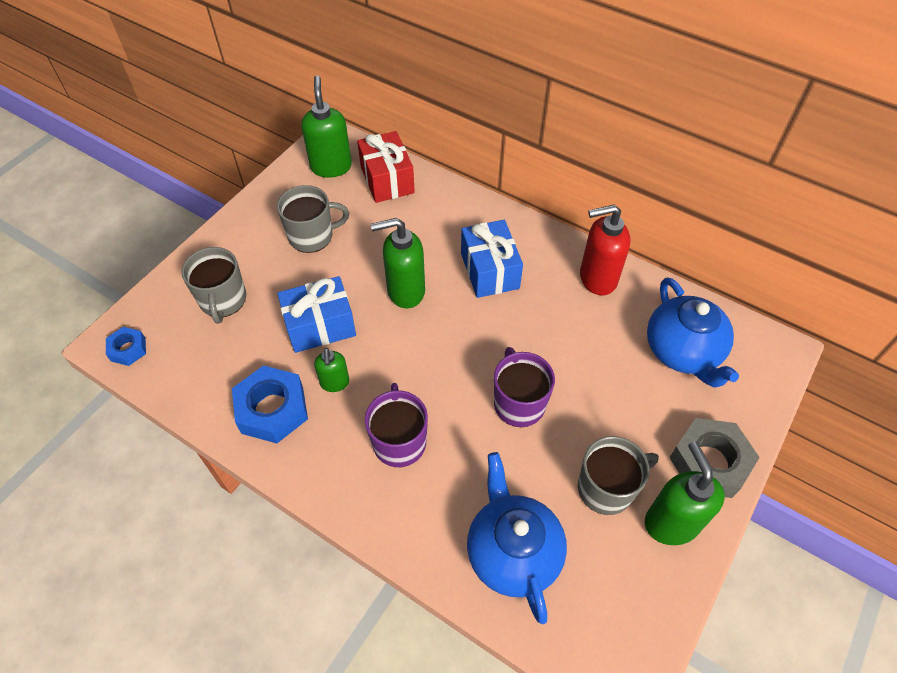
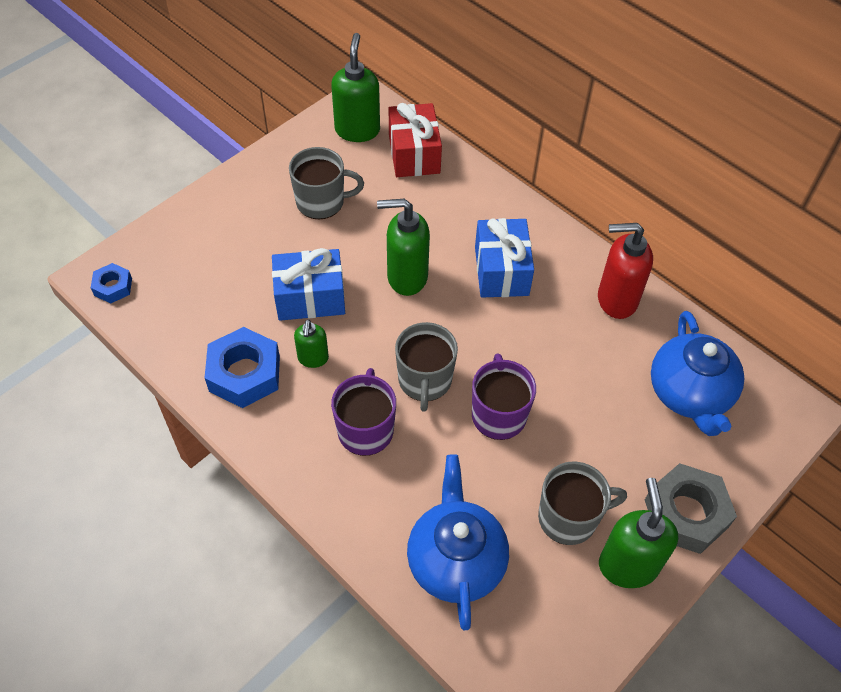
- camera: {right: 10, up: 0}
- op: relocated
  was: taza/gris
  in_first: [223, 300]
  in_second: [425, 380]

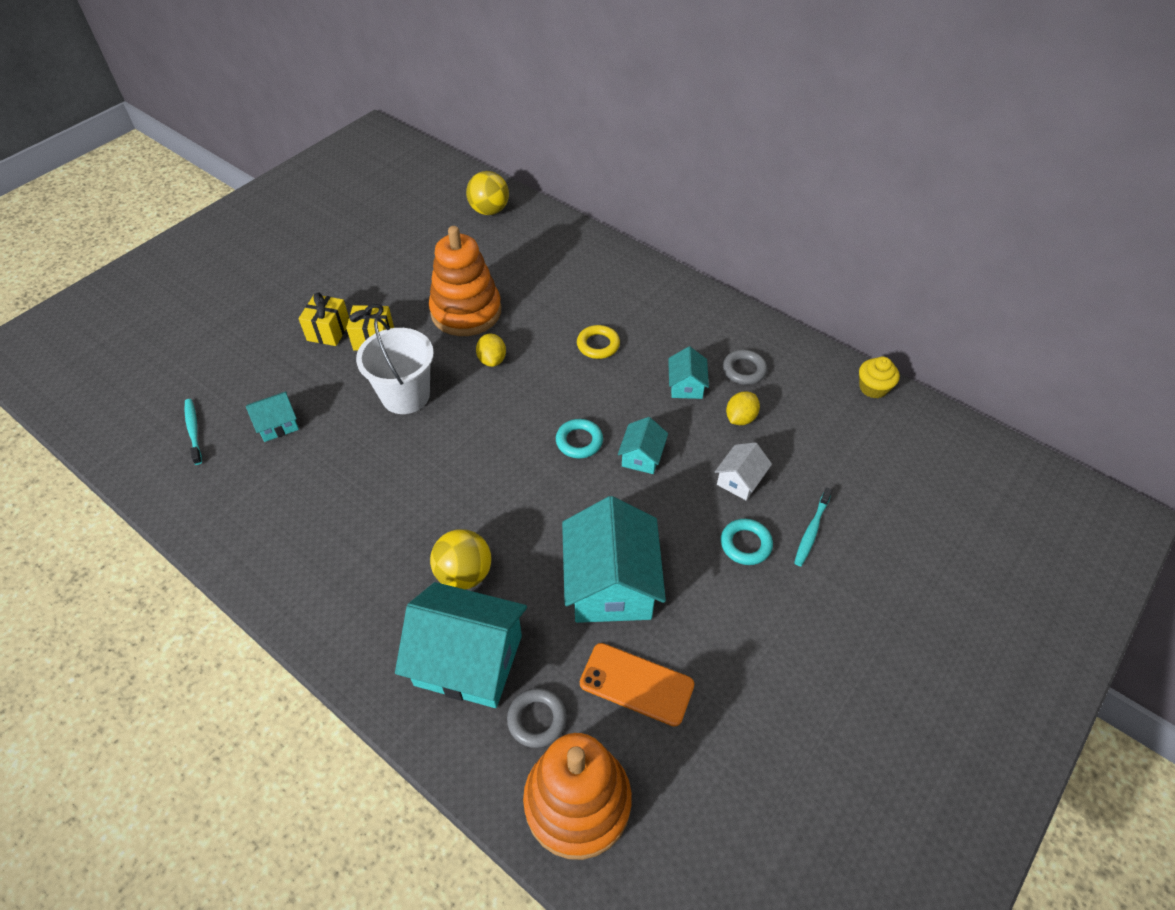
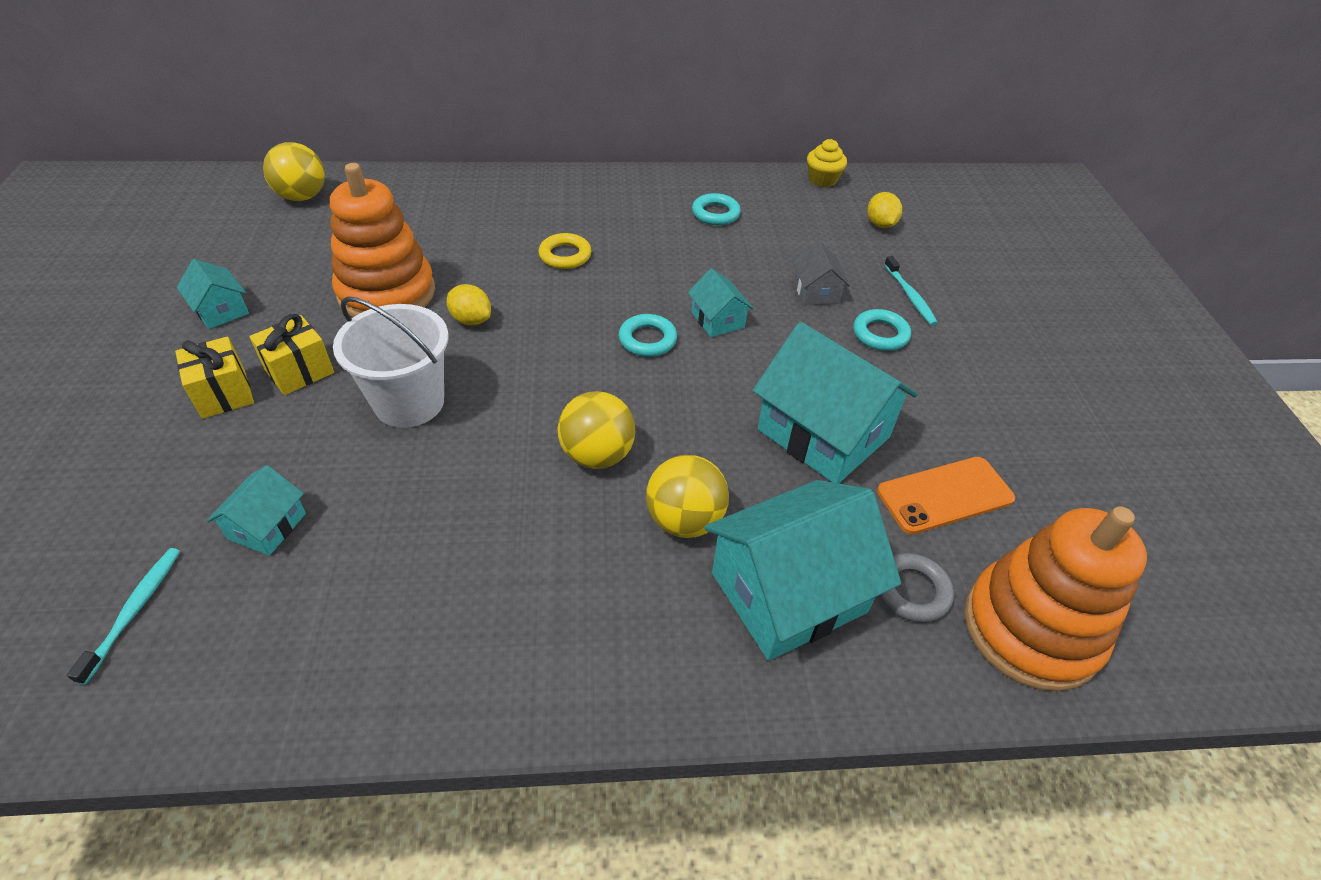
- camera: {right: -45, up: -5}
- op: appeared
  now: pelota/amarillo
  in_second: [597, 455]
- op: relocated
  was: casa/turquesa
  in_first: [686, 385]
  in_second: [221, 310]
- op: relocated
  was: limón/amarillo
  in_first: [740, 418]
  in_second: [880, 224]
- op: colour
  was: casa/blanco
  now: casa/gris
  in_first: [740, 480]
  in_second: [816, 292]
- op: colour
  was: anillo/gris
  now: anillo/turquesa
  in_first: [744, 370]
  in_second: [715, 214]
- op: spun
  was: cepillo de dientes/turquesa
  in_first: [193, 431]
  in_second: [134, 611]
  clockwise: 75

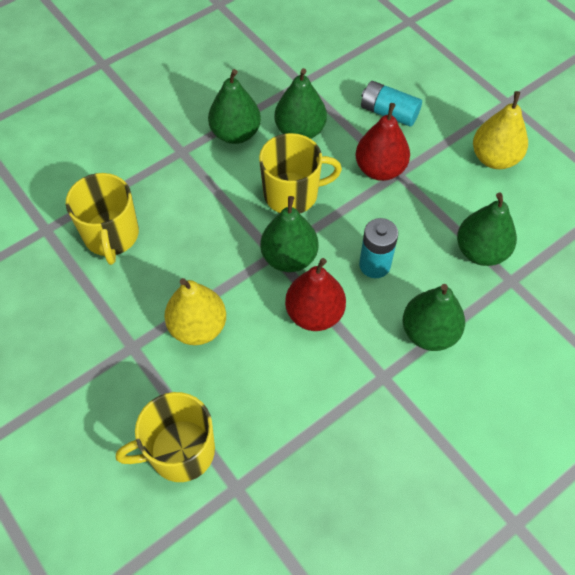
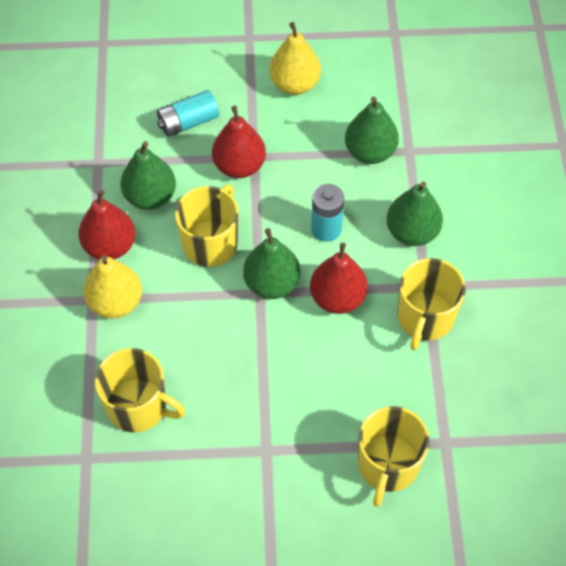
- camera: {right: -55, up: 0}
- op: appeared
  now: taza/amarillo
  in_second: [425, 318]
- op: relocated
  was: pera/amarillo
  in_first: [198, 327]
  in_second: [115, 302]
- op: colour
  was: pera/verde
  now: pera/rojo
  in_first: [235, 133]
  in_second: [110, 246]

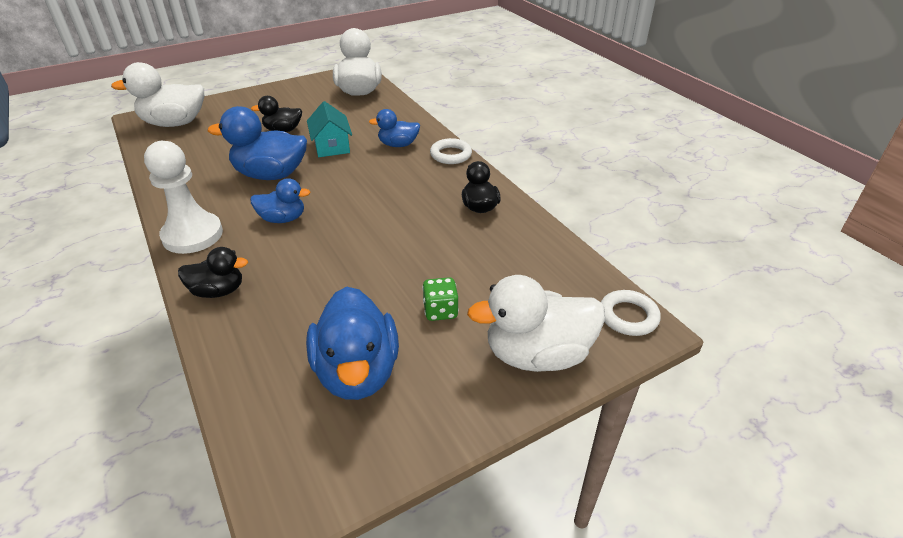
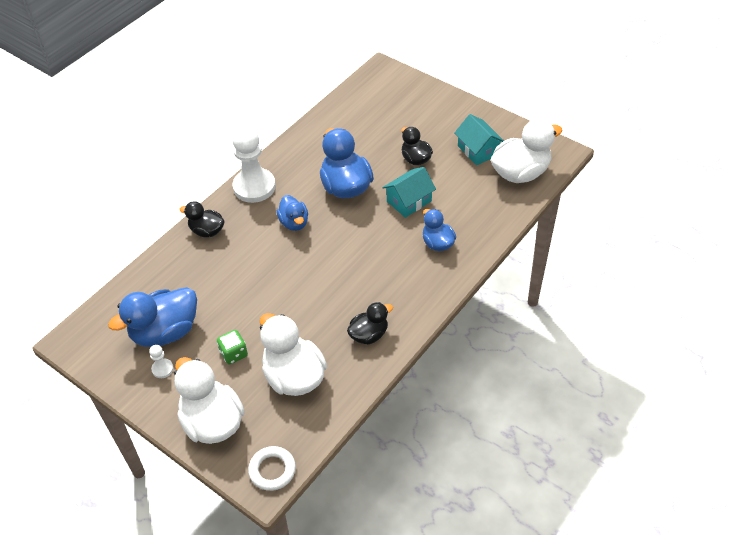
- camera: {right: 70, up: 10}
- op: missing
  was: anillo/blanco
  in_first: [451, 155]
- op: appeared
  now: peón/blanco
  in_second: [162, 369]
- op: appeared
  now: casa/turquesa
  in_second: [478, 150]
- op: relocated
  was: pato/blanco
  in_first: [174, 123]
  in_second: [294, 376]
- op: spun
  was: pato/negro
  in_first: [218, 291]
  in_second: [207, 231]
  clockwise: 135

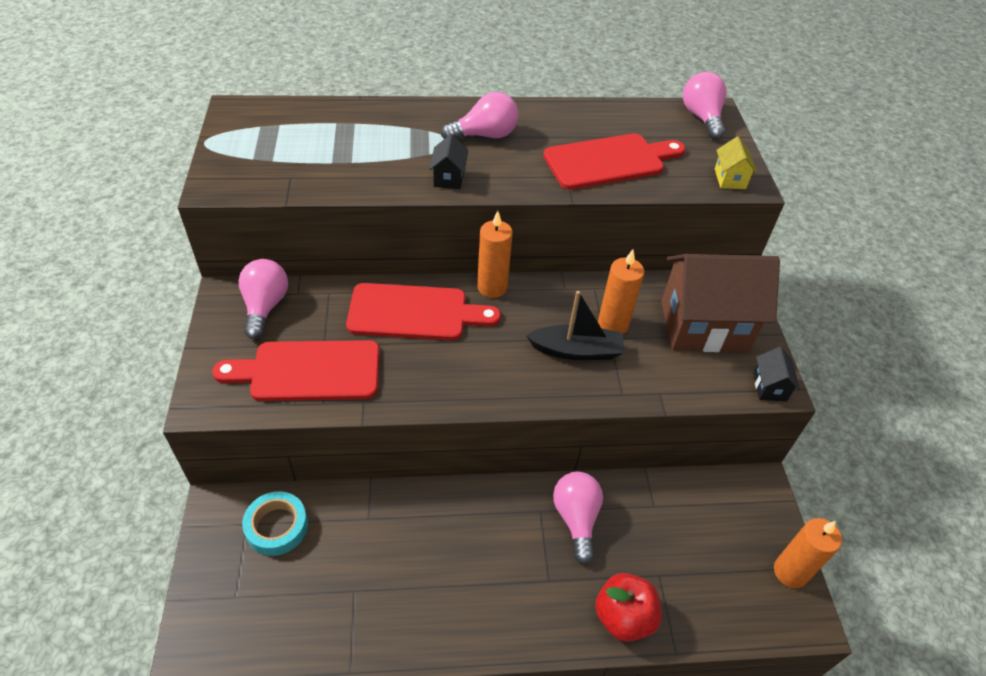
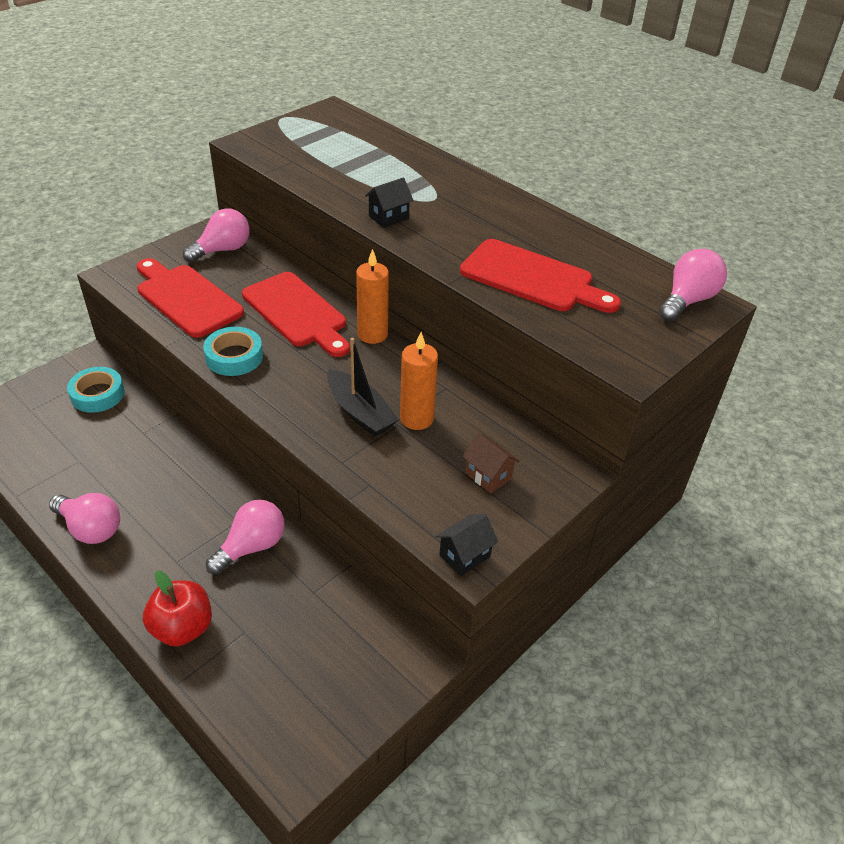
- camera: {right: 50, up: -5}
- op: missing
  was: casa/amarillo
  in_first: [730, 179]
- op: missing
  was: vela/naranja
  in_first: [790, 572]
- op: appeared
  now: cinta adhesiva/turquesa
  in_second: [234, 357]
- op: relocated
  was: bombilla/rosa
  in_first: [485, 135]
  in_second: [90, 528]
- op: size
  was: casa/marrón
  in_first: [704, 326]
  in_second: [488, 476]
  ratio: 0.41

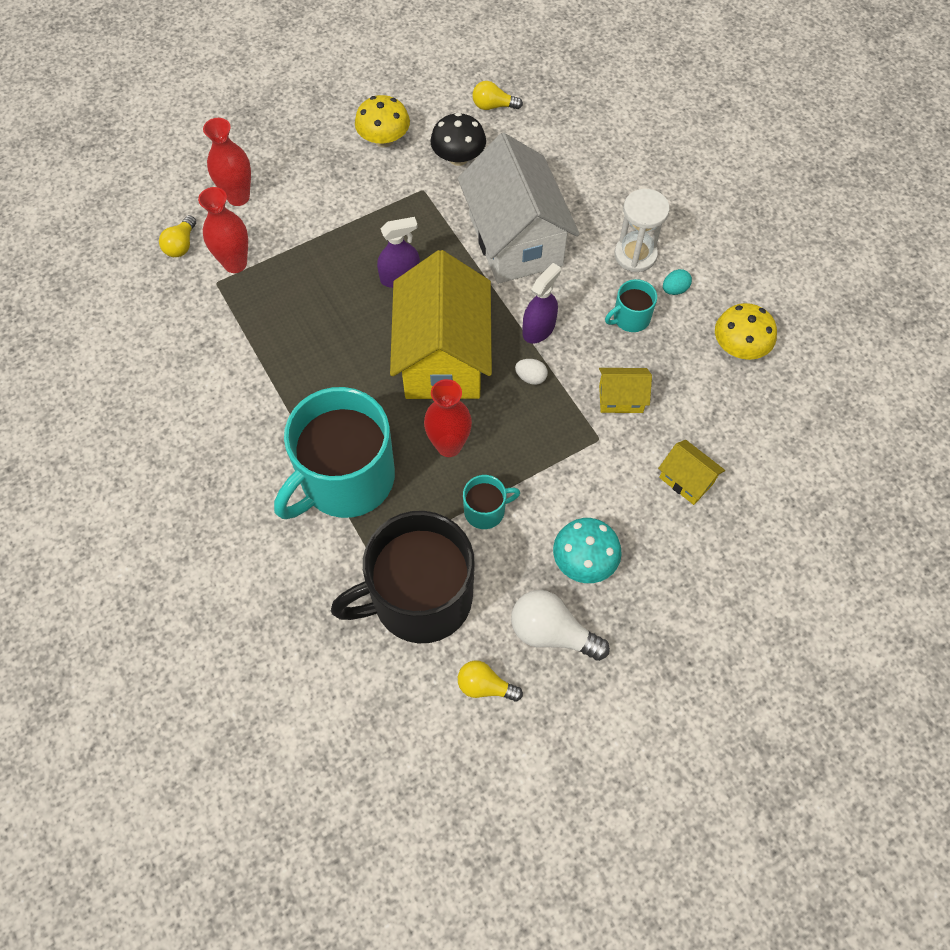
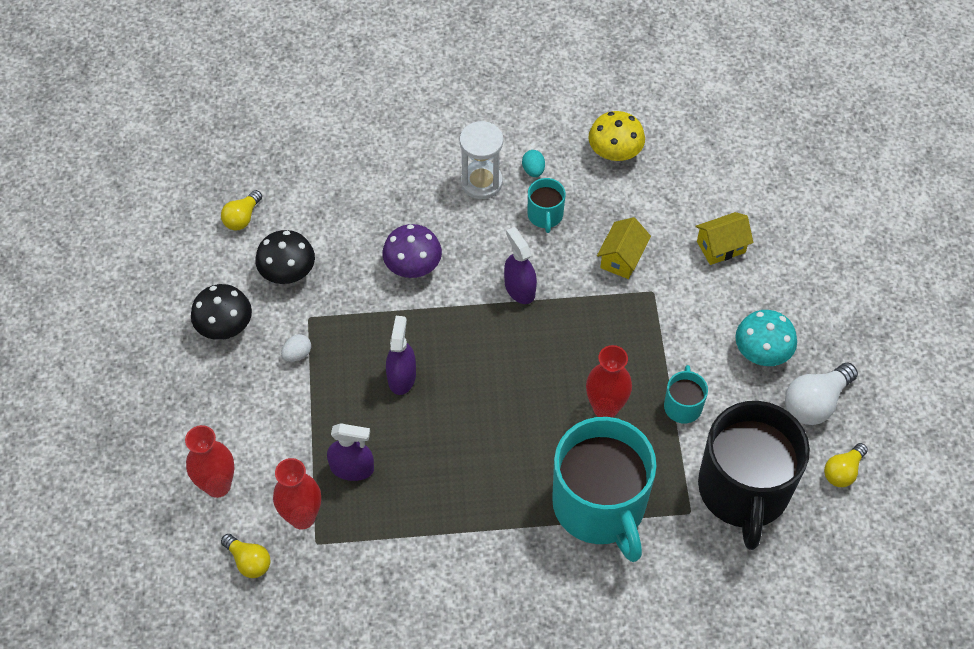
- camera: {right: -65, up: -5}
- op: missing
  was: casa/amarillo
  in_first: [443, 357]
- op: appeared
  now: pulverizador/morado
  in_second: [352, 468]
- op: relocated
  was: huevo/blanco
  in_first: [531, 377]
  in_second: [297, 354]
- op: exchanged
  was: casa/blanco
  now: seta/morado
  in_first: [515, 240]
  in_second: [413, 266]
- op: colour
  was: seta/amarillo
  now: seta/negro
  in_first: [384, 139]
  in_second: [225, 326]

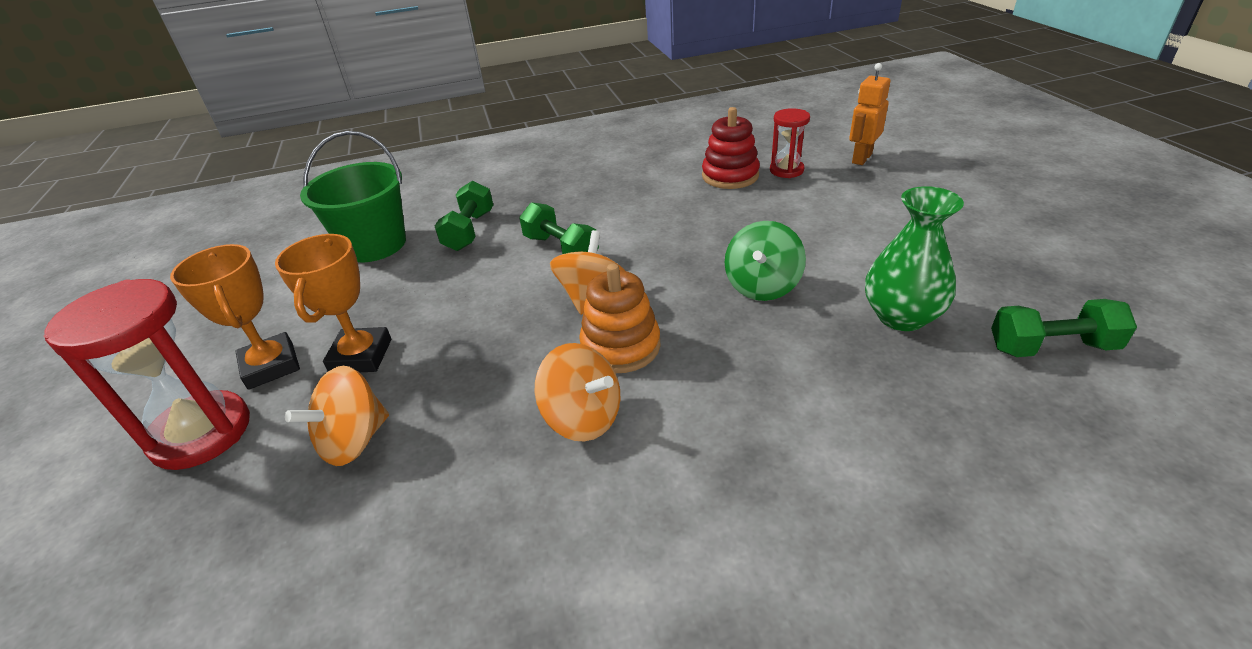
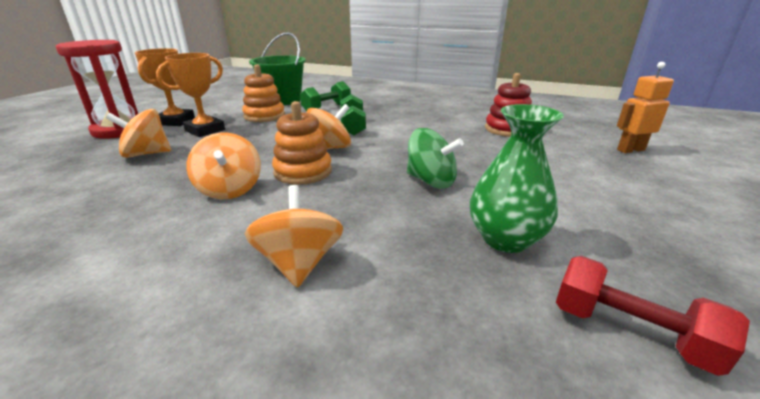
- camera: {right: 35, up: -10}
- op: missing
  was: reloj de arena/rojo
  in_first: [786, 170]
- op: appeared
  now: juguete apilable/naranja
  in_second: [264, 116]
- op: appeared
  now: peonza/naranja
  in_second: [299, 263]
- op: colour
  was: mancuerna/verde
  now: mancuerna/rojo
  in_first: [1051, 347]
  in_second: [629, 332]
- op: spun
  was: peonza/verde
  in_first: [762, 286]
  in_second: [431, 181]
  clockwise: -120

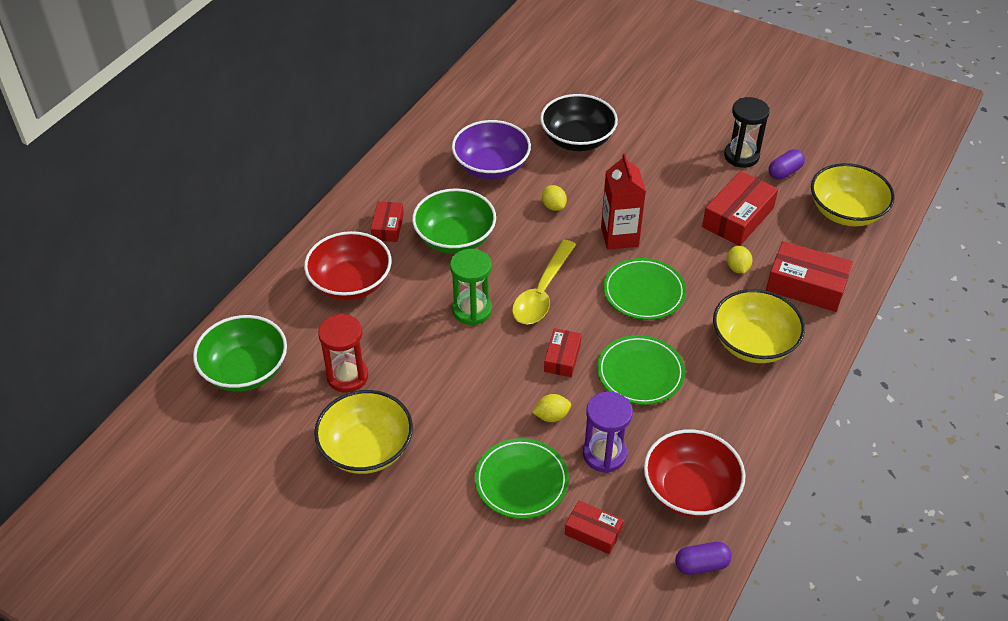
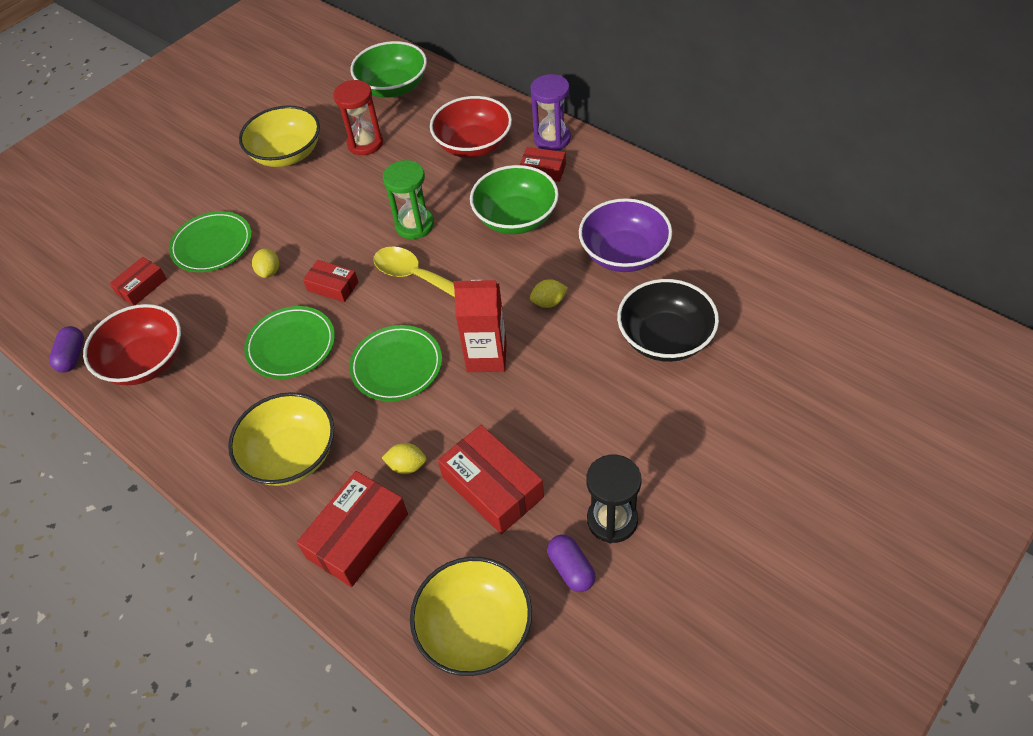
- camera: {right: 105, up: 5}
- op: relocated
  was: reloj de arena/morado
  in_first: [604, 454]
  in_second: [552, 139]

